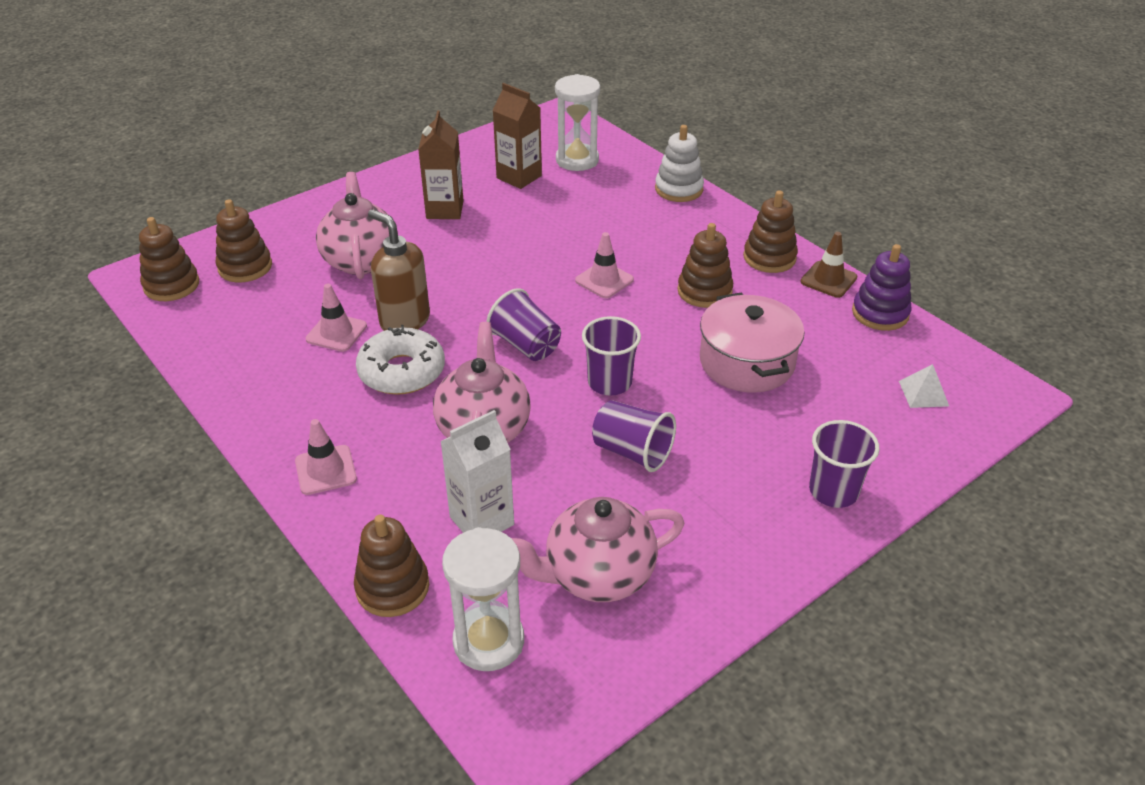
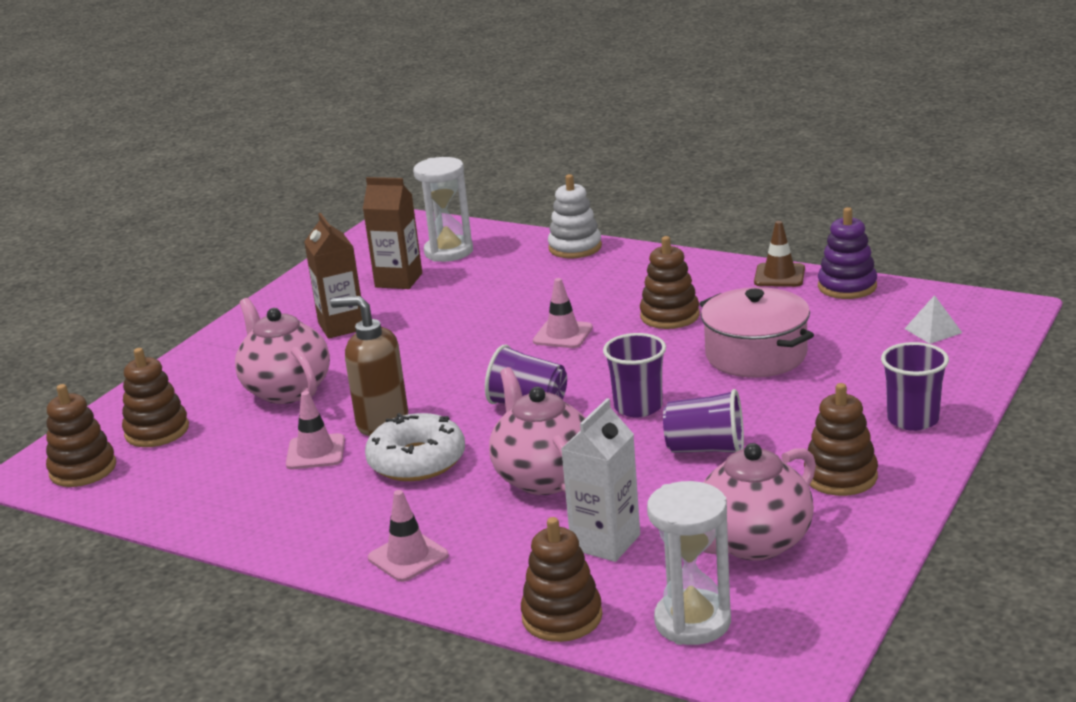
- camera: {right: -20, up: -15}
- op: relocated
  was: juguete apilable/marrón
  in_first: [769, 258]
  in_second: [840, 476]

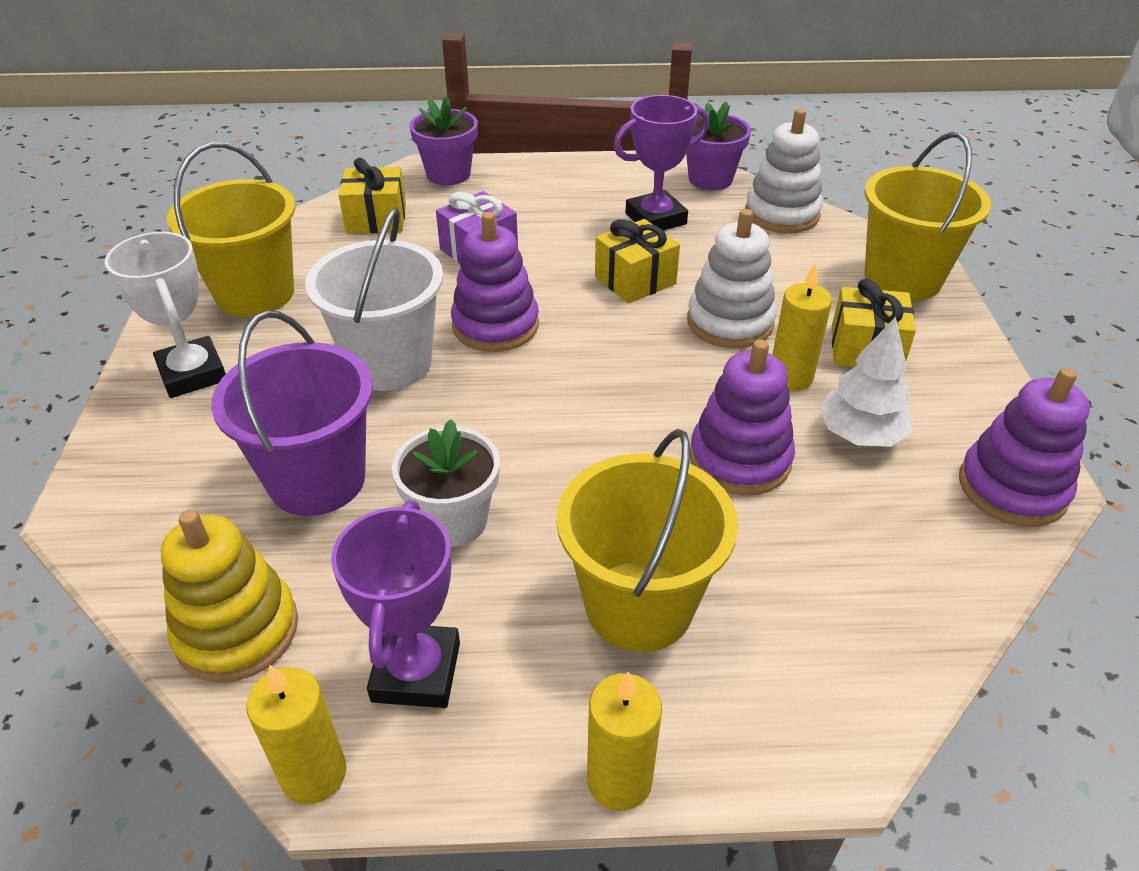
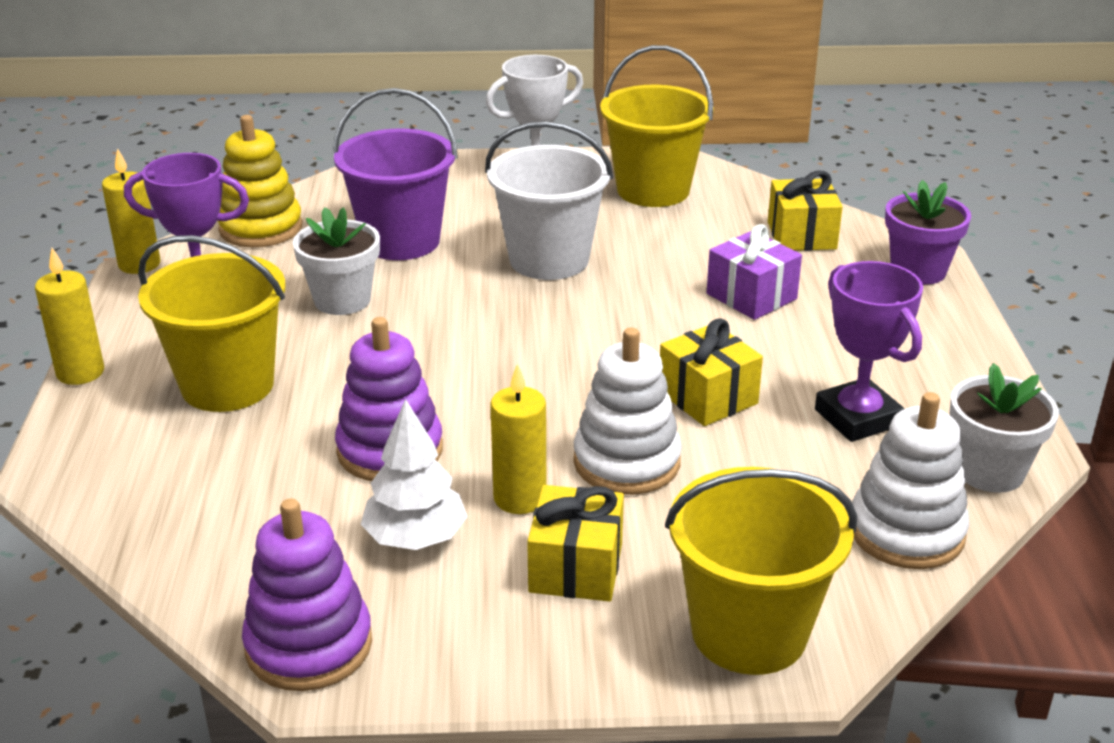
- camera: {right: 90, up: -10}
- op: missing
  was: juguete apilable/morado
  in_first: [495, 325]
- op: colour
  was: maceta/morado
  now: maceta/blanco
  in_first: [710, 179]
  in_second: [989, 471]

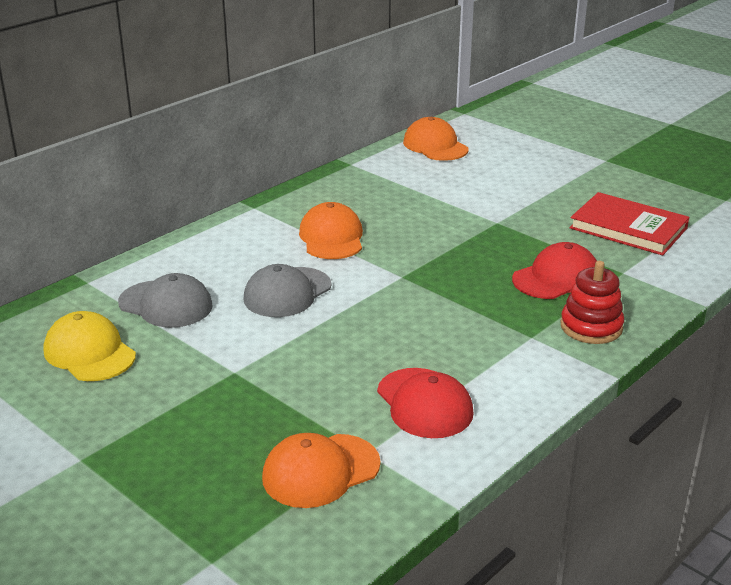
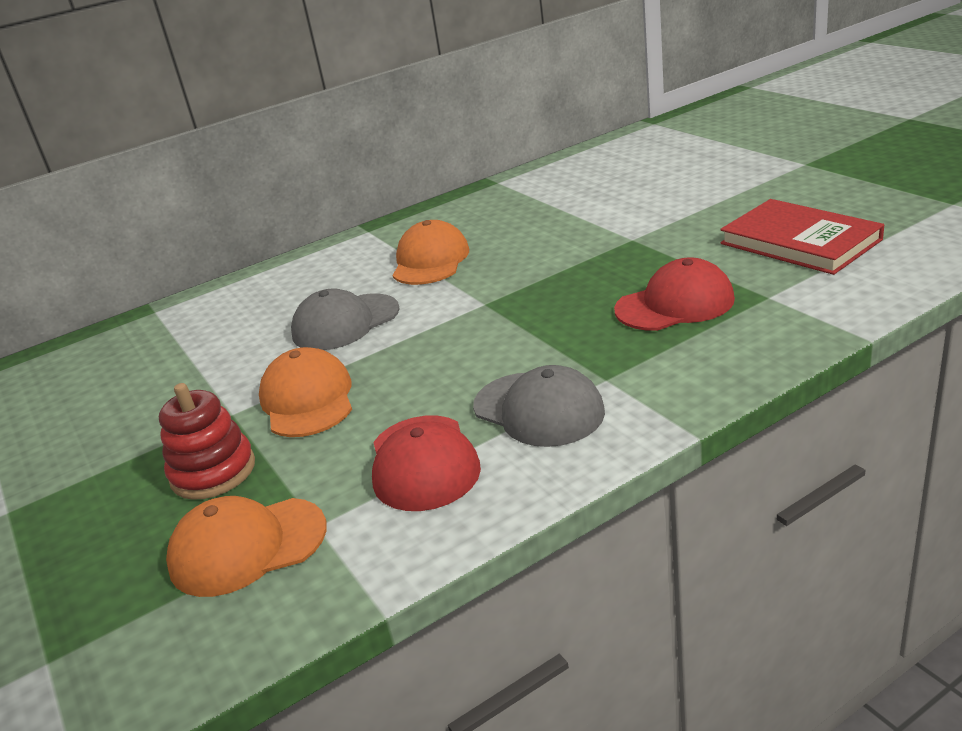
- camera: {right: 20, up: 0}
- op: missing
  was: gorra/amarillo
  in_first: [89, 353]
- op: relocated
  was: gorra/gris
  in_first: [166, 304]
  in_second: [538, 409]
- op: relocated
  was: gorra/naranja
  in_first: [435, 146]
  in_second: [307, 399]
- op: relocated
  was: juguete apilable/rojo
  in_first: [591, 327]
  in_second: [213, 472]

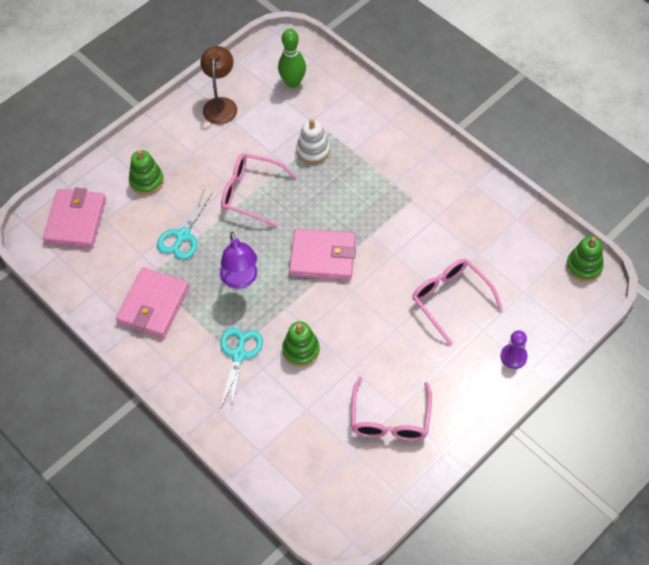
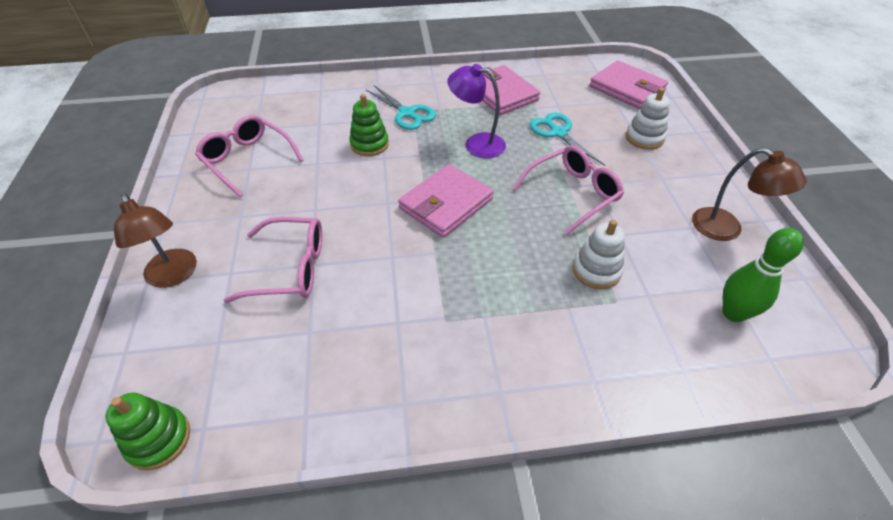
- camera: {right: 125, up: -10}
- op: exchanged
  was: peón/morado
  now: lámpara/marrón
  in_first: [513, 356]
  in_second: [174, 276]
- op: colour
  was: juguete apilable/verde
  now: juguete apilable/blanco
  in_first: [146, 181]
  in_second: [644, 138]

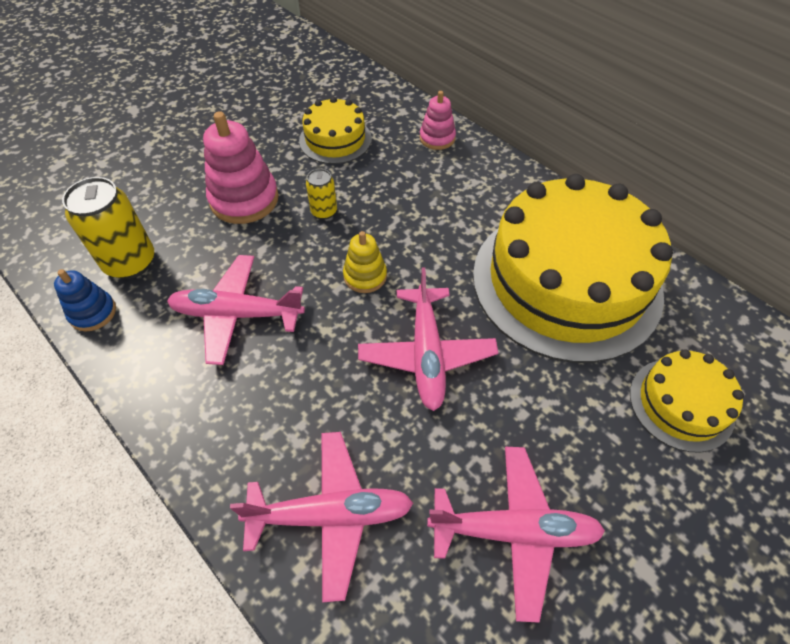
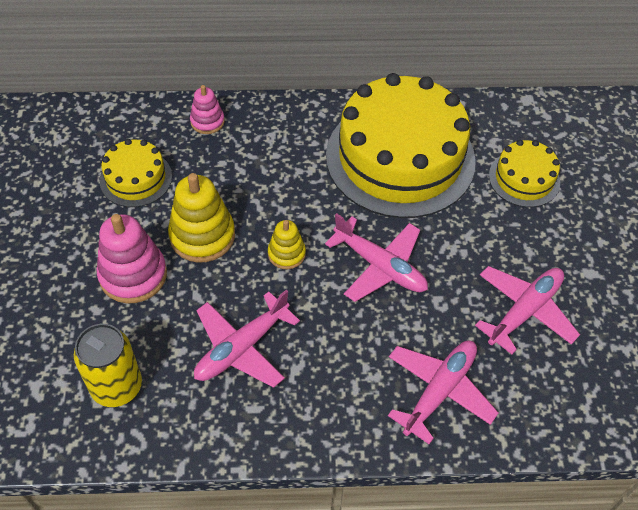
- camera: {right: -50, up: 0}
- op: missing
  was: juguete apilable/azul
  in_first: [93, 313]
- op: exchanged
  was: lata/amarillo
  now: juguete apilable/amarillo
  in_first: [324, 211]
  in_second: [202, 236]

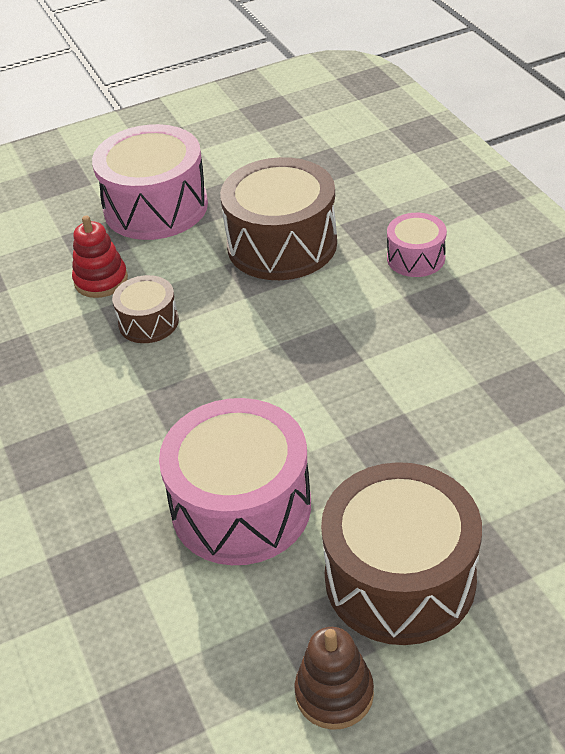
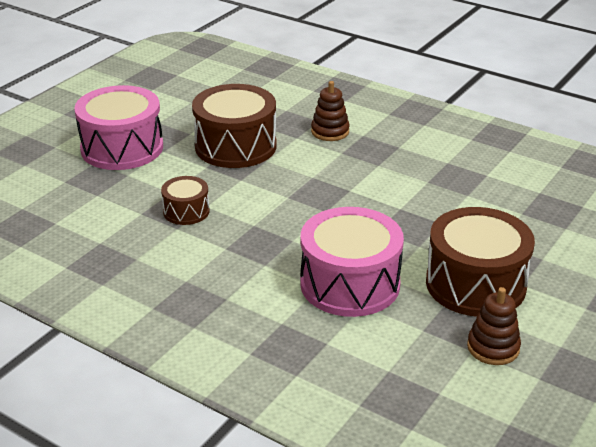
- camera: {right: -35, up: -10}
- op: missing
  was: juguete apilable/rojo
  in_first: [101, 280]
- op: exchanged
  was: tambor/rosa
  now: juguete apilable/marrón
  in_first: [415, 258]
  in_second: [330, 131]

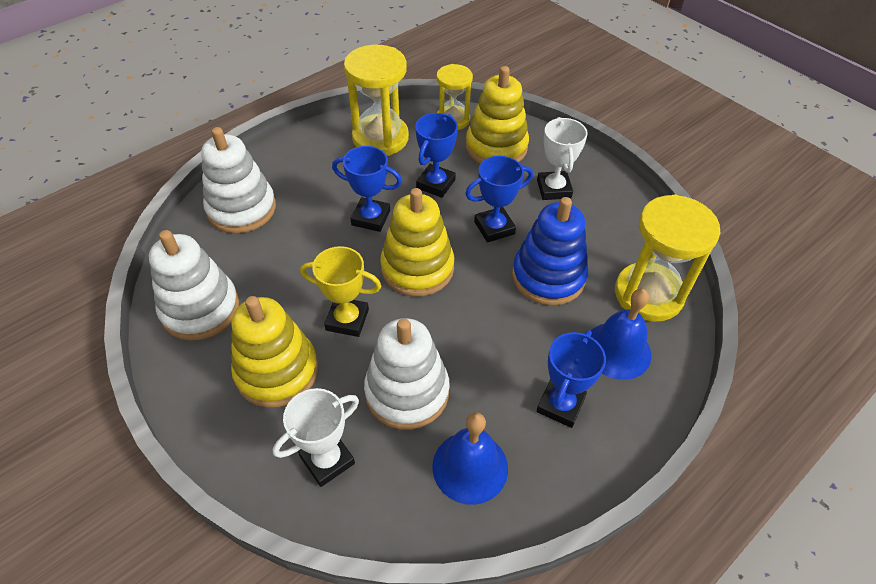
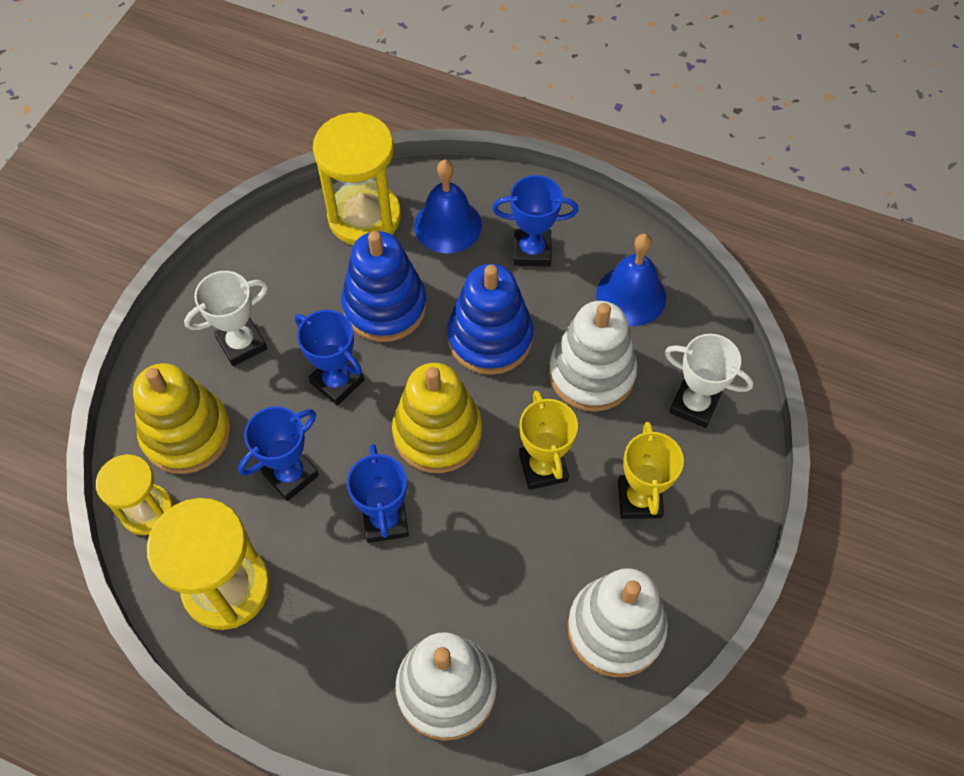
- camera: {right: -115, up: 10}
- op: appeared
  now: juguete apilable/azul
  in_second: [490, 338]
- op: exchanged
  was: juguete apilable/amarillo
  now: trofeo/amarillo
  in_first: [277, 371]
  in_second: [639, 499]
- op: spun
  was: trofeo/azul
  in_first: [435, 184]
  in_second: [290, 475]
  clockwise: -45

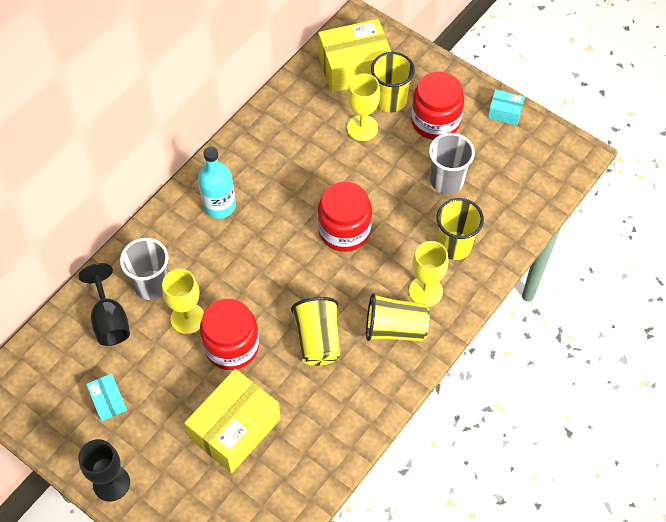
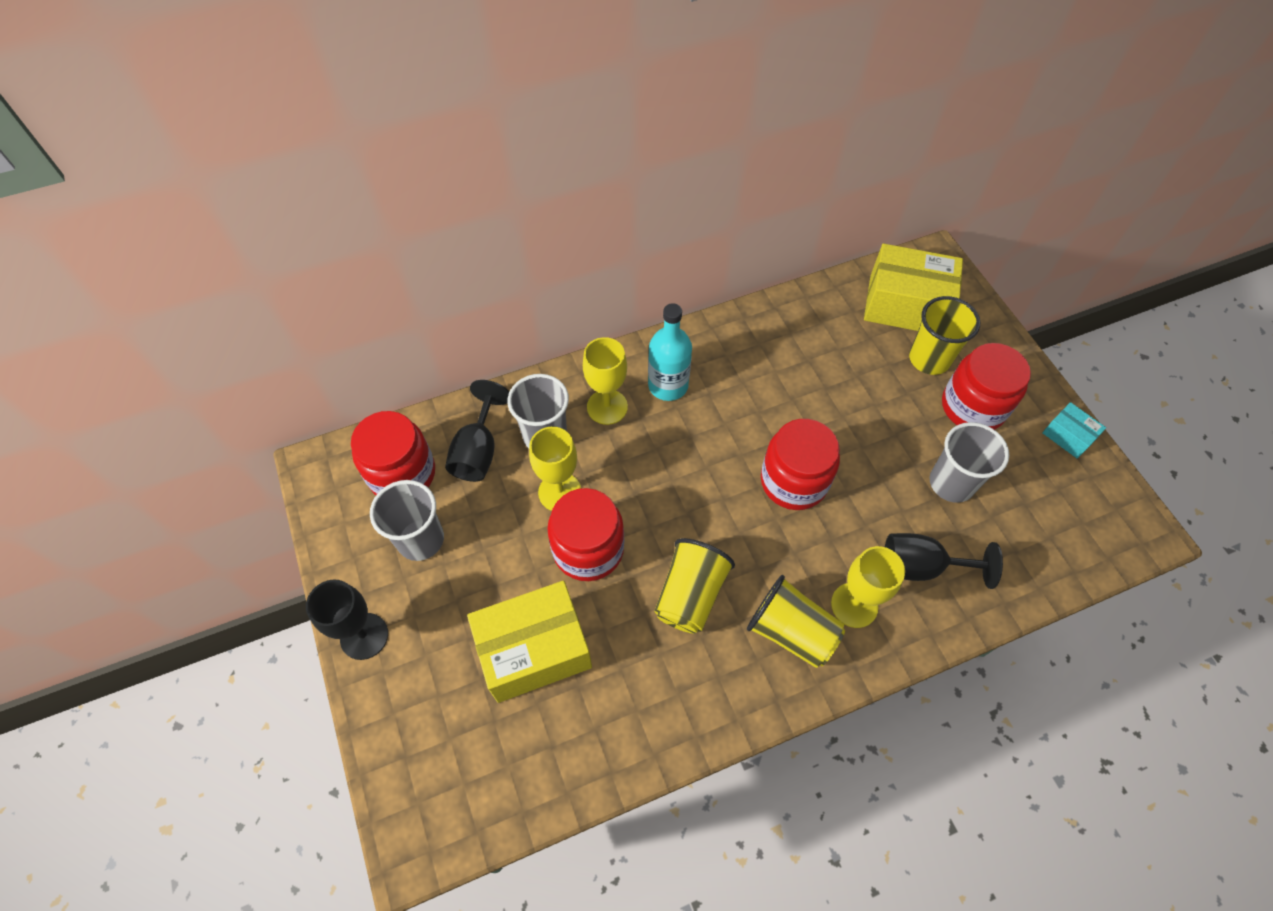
- camera: {right: 30, up: 0}
- op: appeared
  now: tarro/rojo
  in_second: [402, 474]
- op: relocated
  was: copa/amarillo
  in_first: [362, 128]
  in_second: [607, 407]
- op: exchanged
  was: caja/turquesa
  now: vaso/gris
  in_first: [108, 401]
  in_second: [421, 539]
- op: exchanged
  was: vaso/amarillo
  now: copa/negro
  in_first: [454, 245]
  in_second: [921, 567]

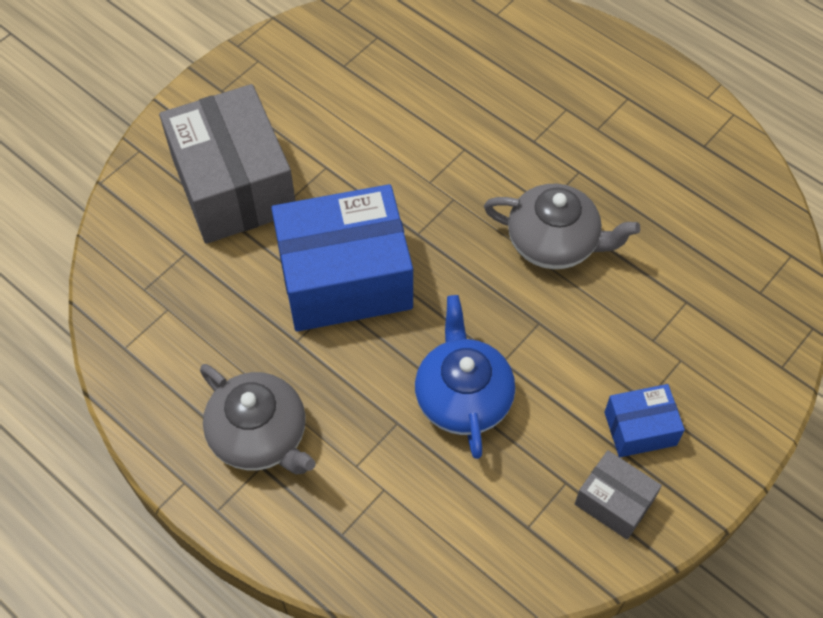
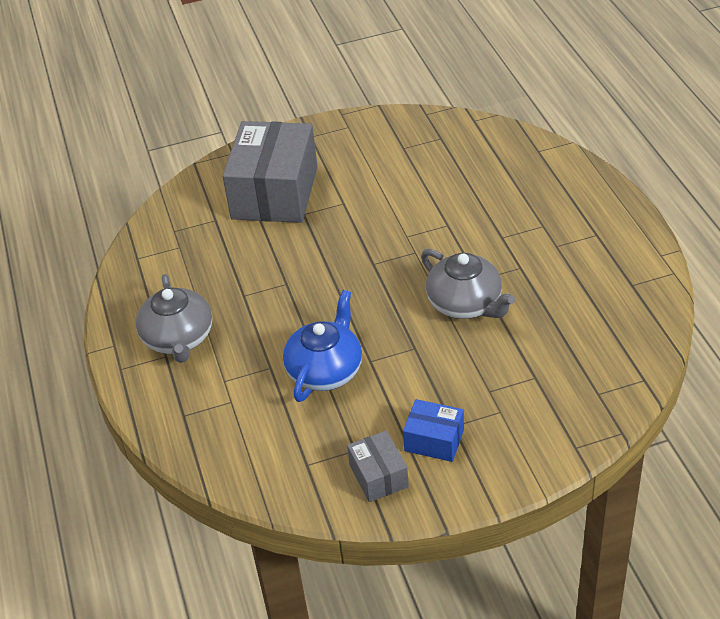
- camera: {right: 35, up: -15}
- op: missing
  was: caja/azul
  in_first: [345, 278]

